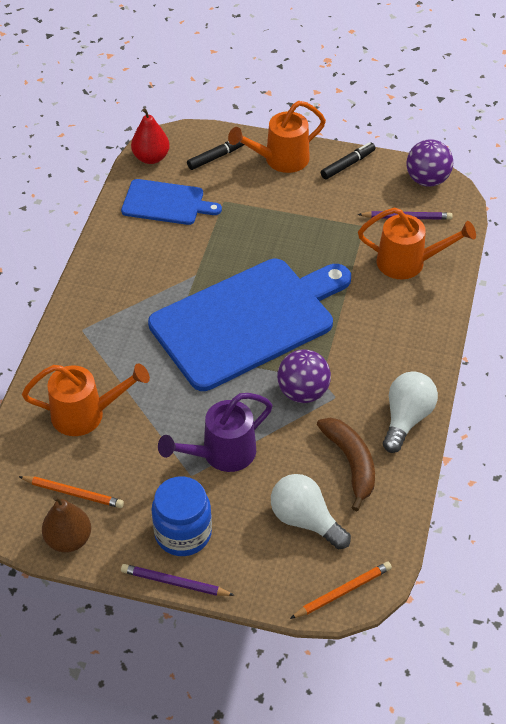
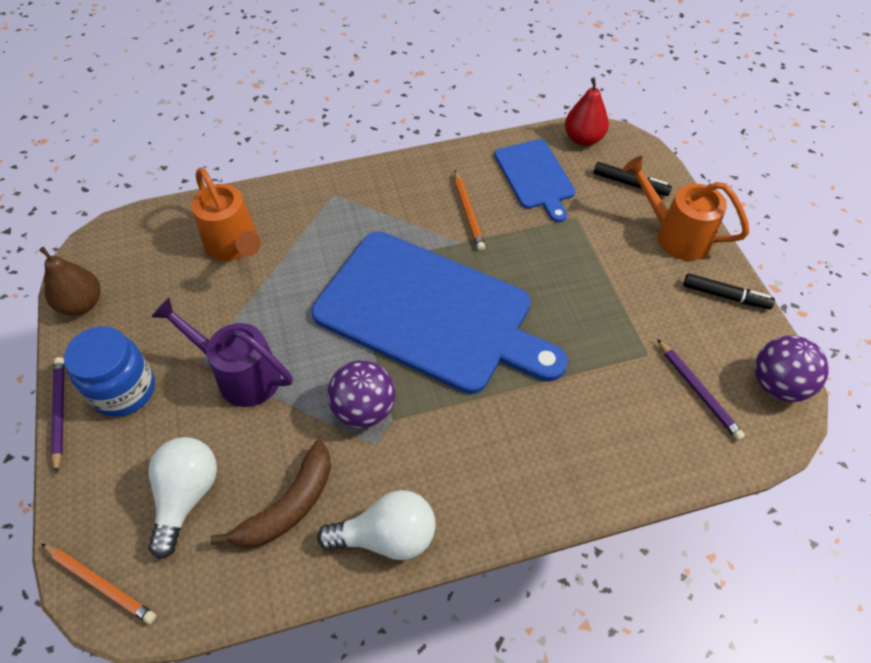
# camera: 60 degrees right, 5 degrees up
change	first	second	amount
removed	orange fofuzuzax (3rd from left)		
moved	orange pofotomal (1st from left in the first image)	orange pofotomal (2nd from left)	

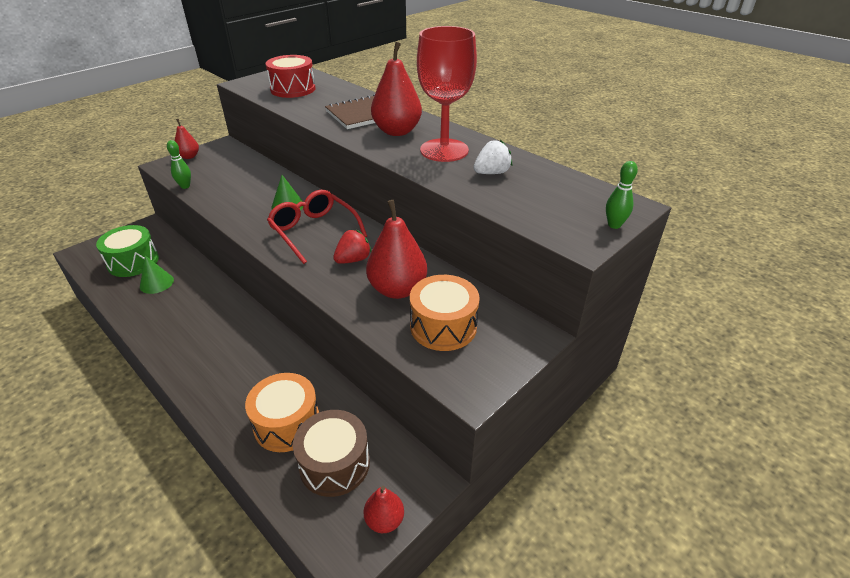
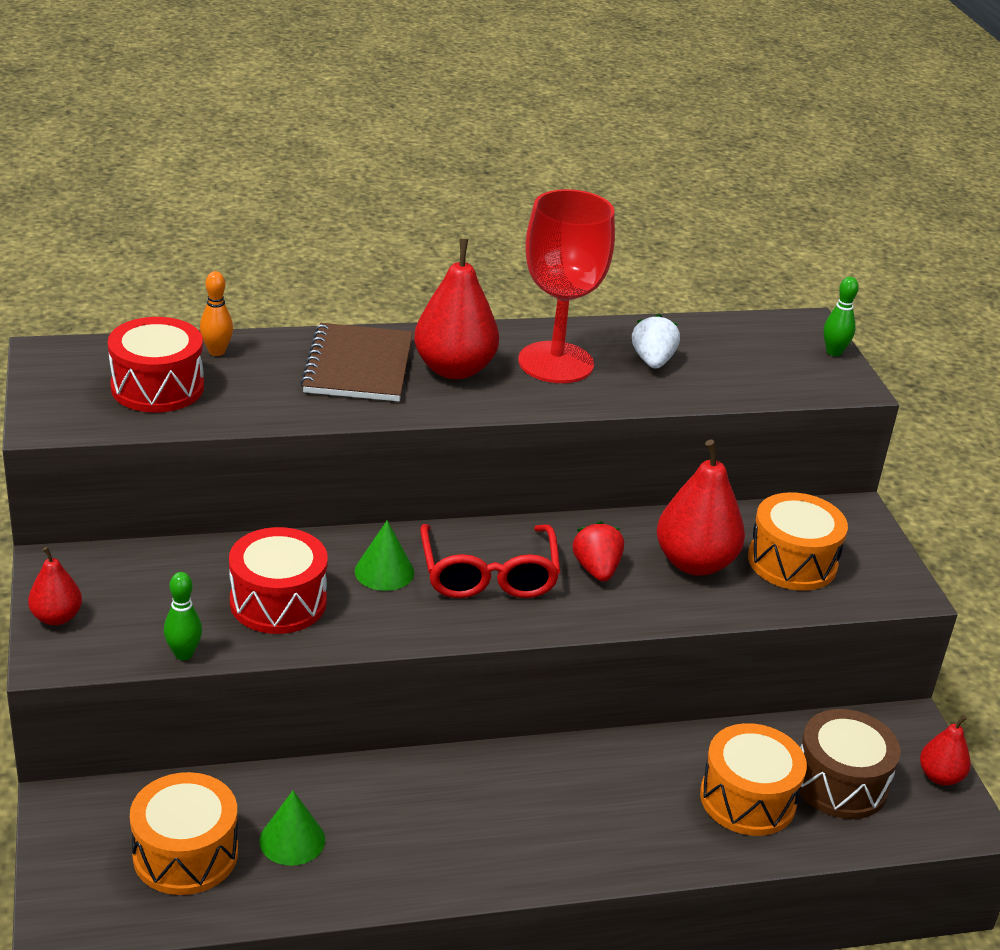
# camera: 60 degrees left, 5 degrees down
change	first	second	amount
turned	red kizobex		90 degrees counterclockwise
recoloured	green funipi	orange funipi (1st from left)	
added		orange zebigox	
added		red funipi (2nd from left)	

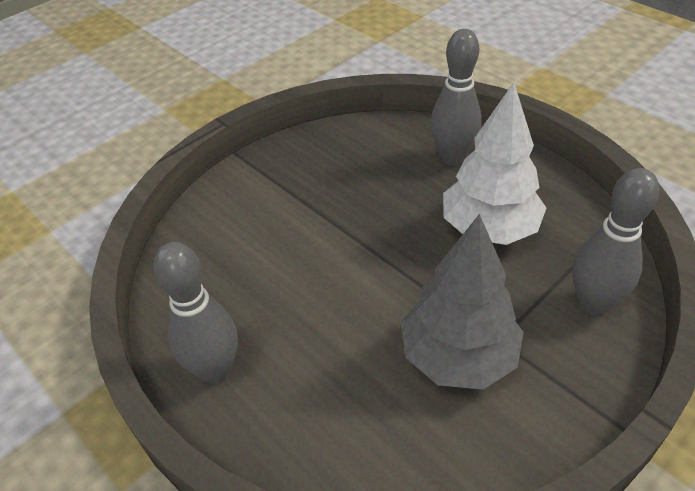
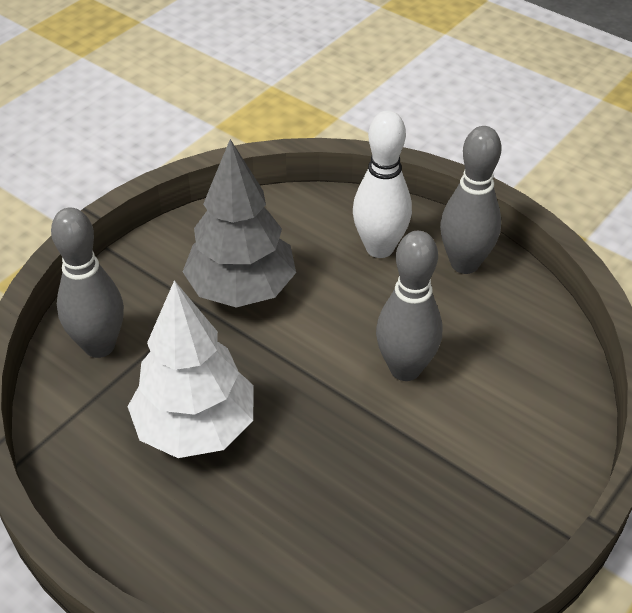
# camera: 170 degrees right, 0 degrees up
change	first	second	amount
moved	grey zebigox (2nd from left)		
added		white zebigox	

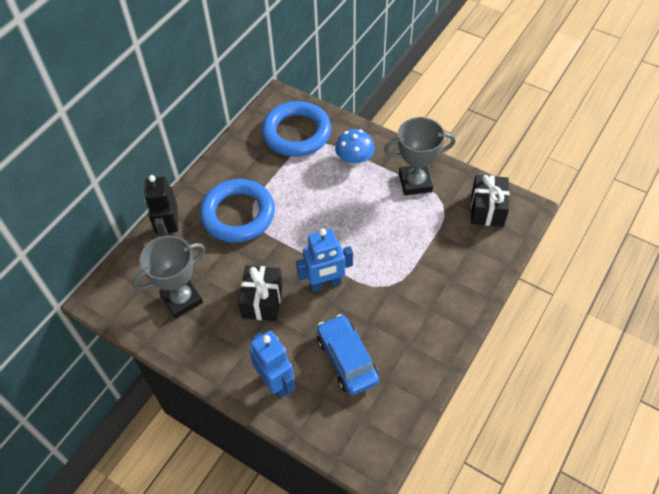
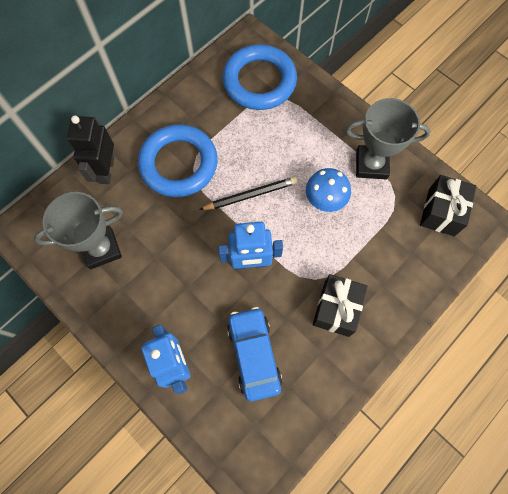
# camera: 10 degrees right, 15 degrees up
change	first	second	amount
moved	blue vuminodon		
moved	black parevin (1st from left)		
added		black pofotomal	

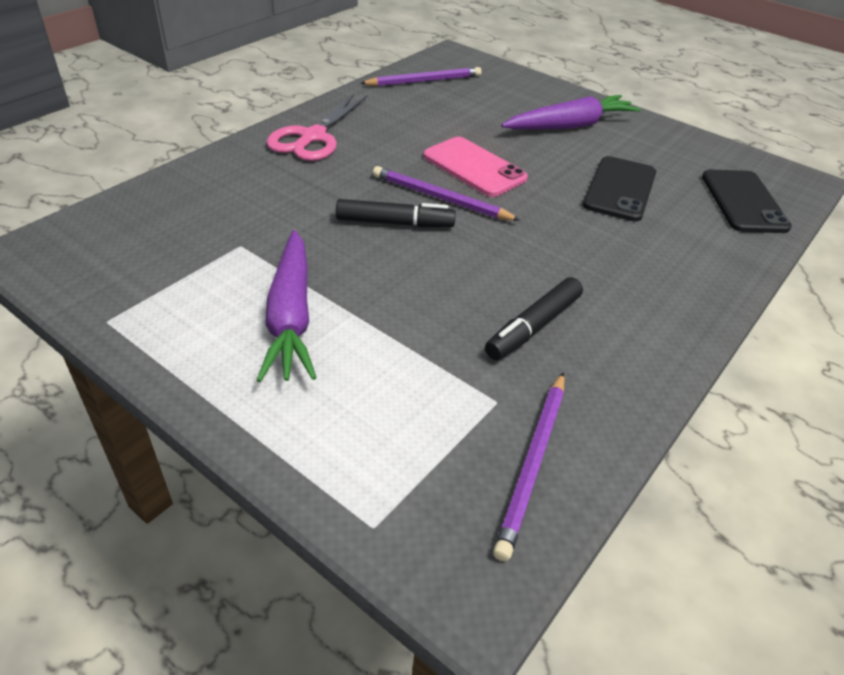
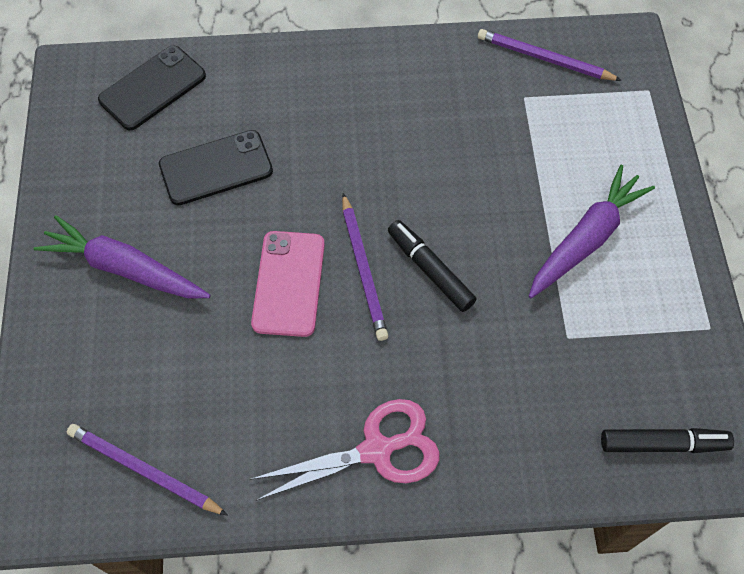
# camera: 130 degrees left, 20 degrees up
change	first	second	amount
moved	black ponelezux (2nd from left)		
turned	purple pofotomal (3rd from left)		135 degrees counterclockwise

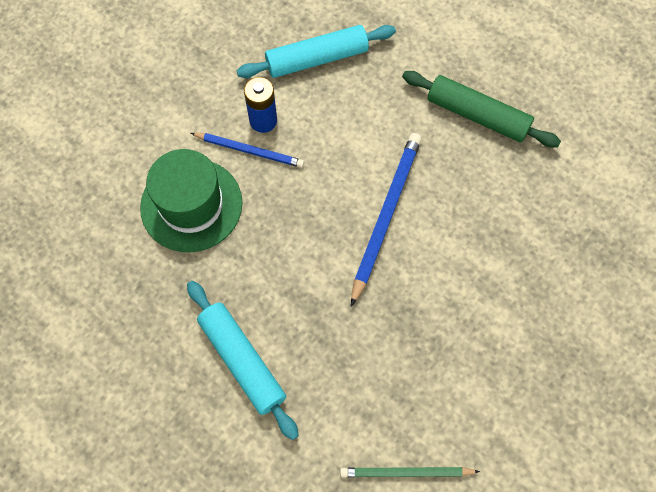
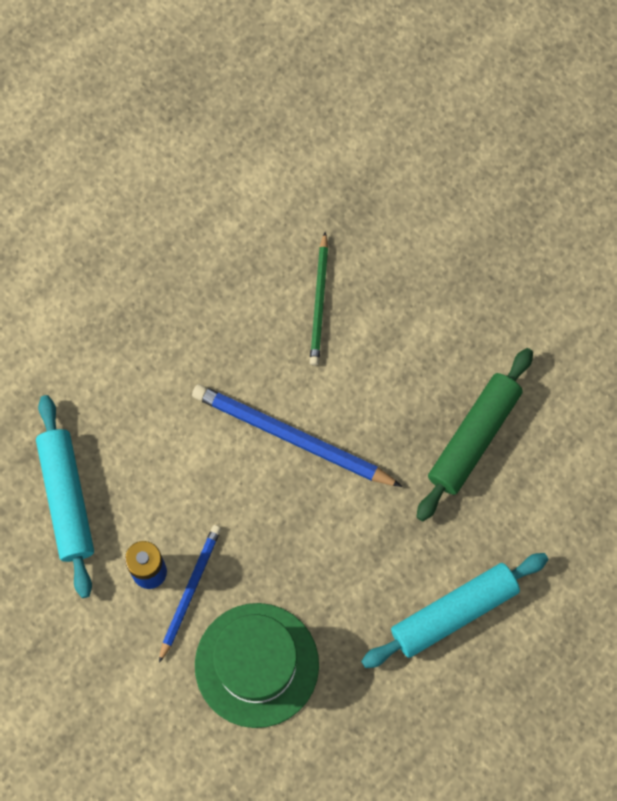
# camera: 85 degrees left, 5 degrees up
change	first	second	amount
moved	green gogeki		
moved	green pofotomal		

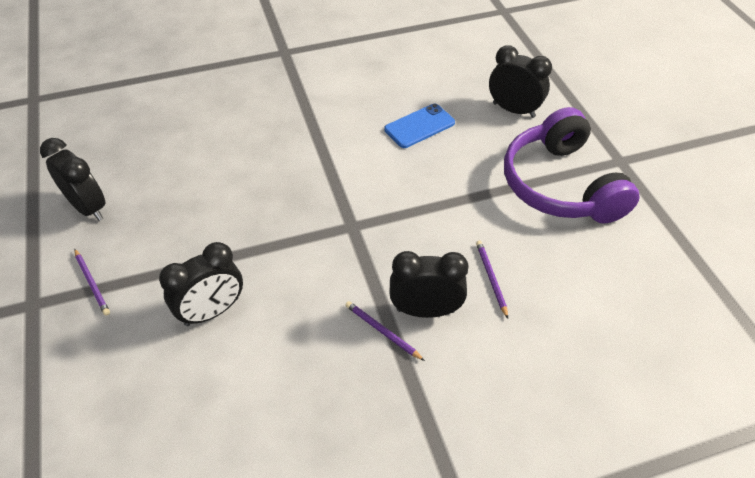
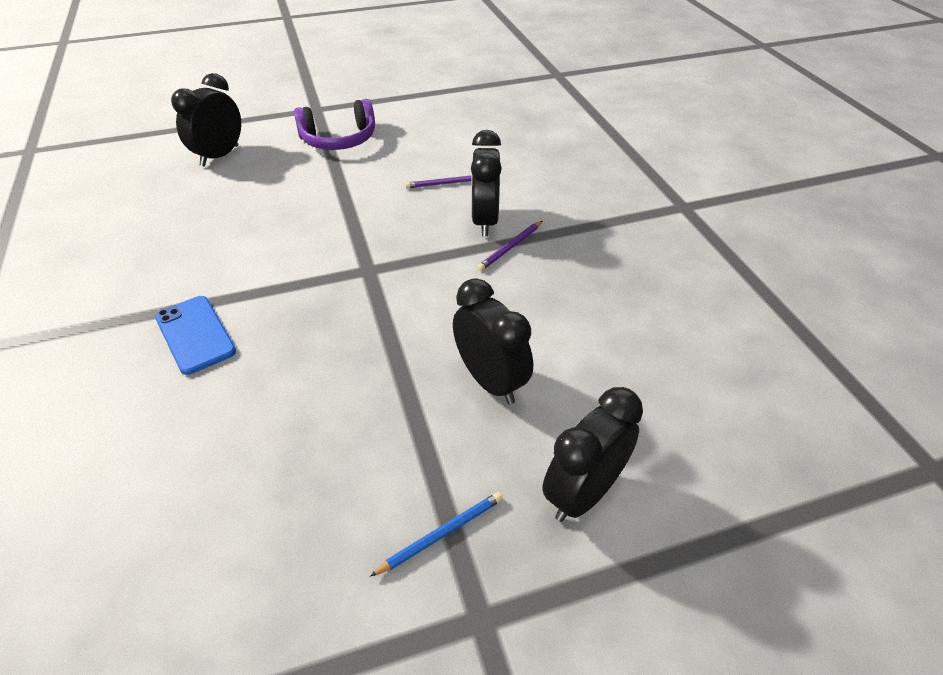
# camera: 90 degrees left, 5 degrees down
change	first	second	amount
moved	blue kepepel		
resized	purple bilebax		x0.65
moved	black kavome (1st from left in the first image)	black kavome (4th from left)	
recoloured	purple pofotomal (1st from left)	blue pofotomal	

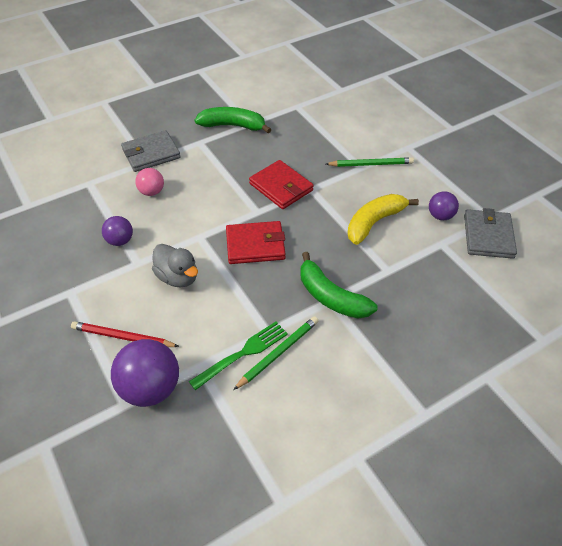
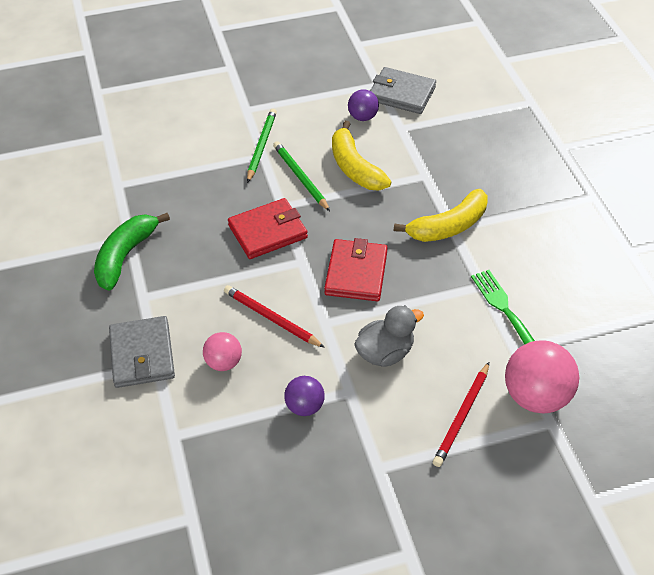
# camera: 75 degrees left, 0 degrees up
change	first	second	amount
recoloured	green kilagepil (2nd from left)	yellow kilagepil (2nd from left)	
moved	green pofotomal (1st from left in the first image)	green pofotomal (2nd from left)	
recoloured	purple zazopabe (2nd from left)	pink zazopabe (2nd from left)	
added		red pofotomal (1st from left)	

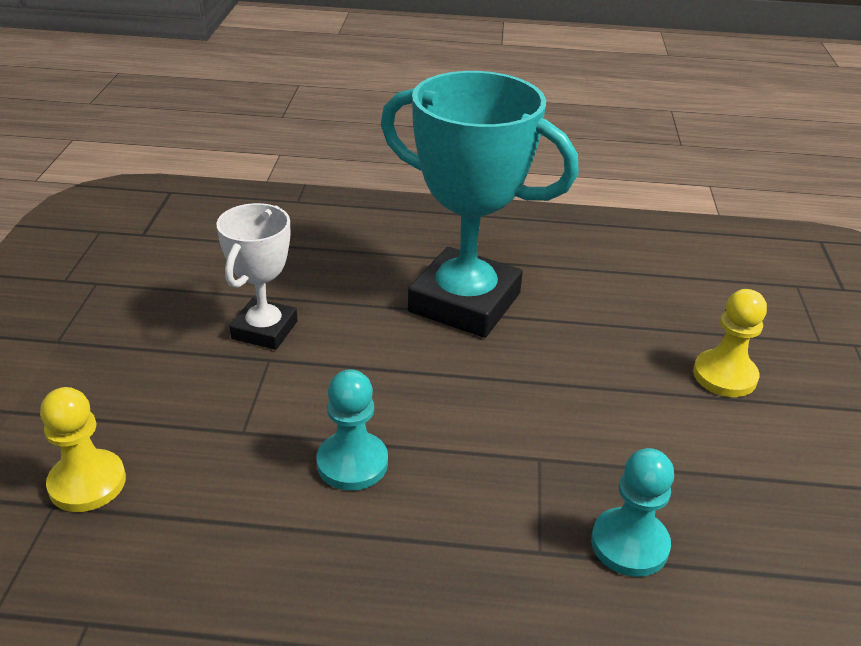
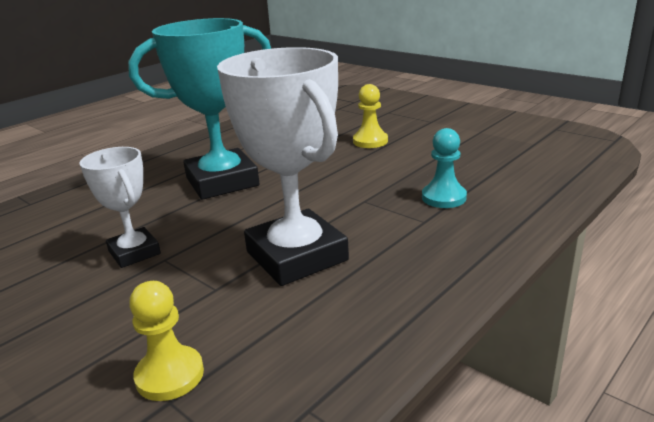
# camera: 50 degrees left, 10 degrees down
change	first	second	amount
replaced	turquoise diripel (1st from left)	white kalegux (2nd from left)	

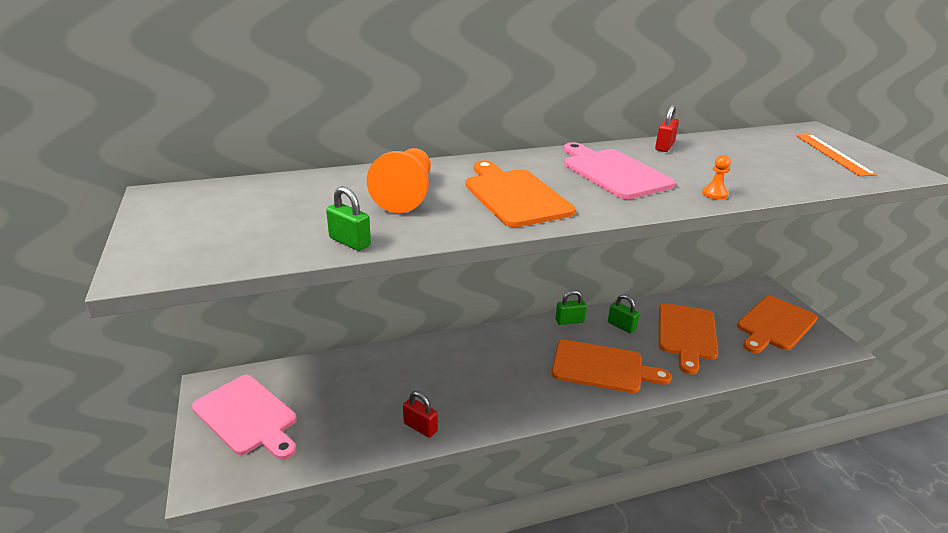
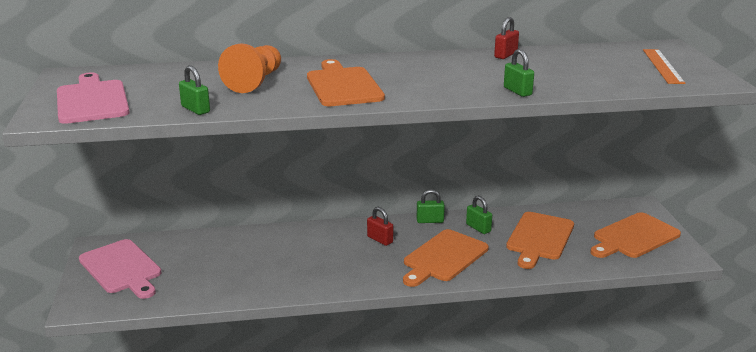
# camera: 10 degrees right, 5 degrees down
change	first	second	amount
moved	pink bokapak (2nd from left in the first image)	pink bokapak (1st from left)	
replaced	orange diripel (2nd from left)	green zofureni (4th from left)	
turned	orange bokapak (2nd from left)		105 degrees clockwise
moved	red zofureni (1st from left)		

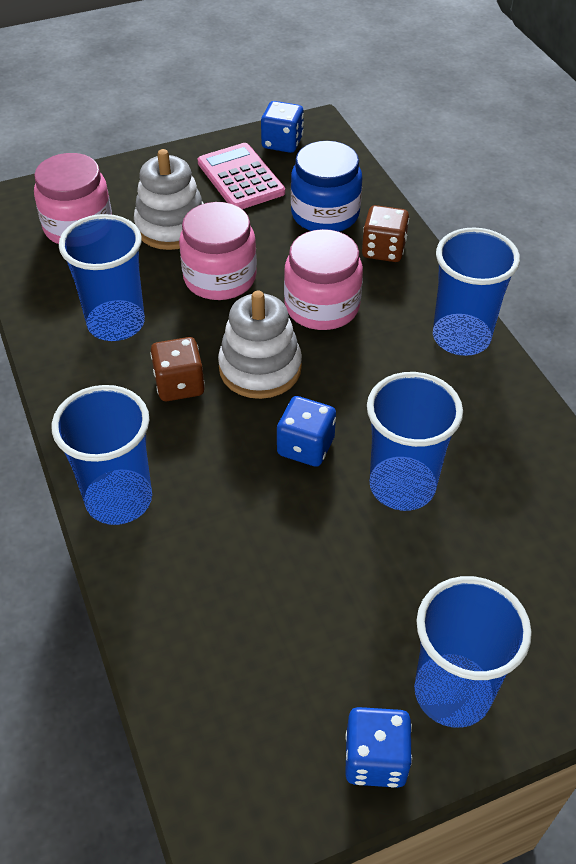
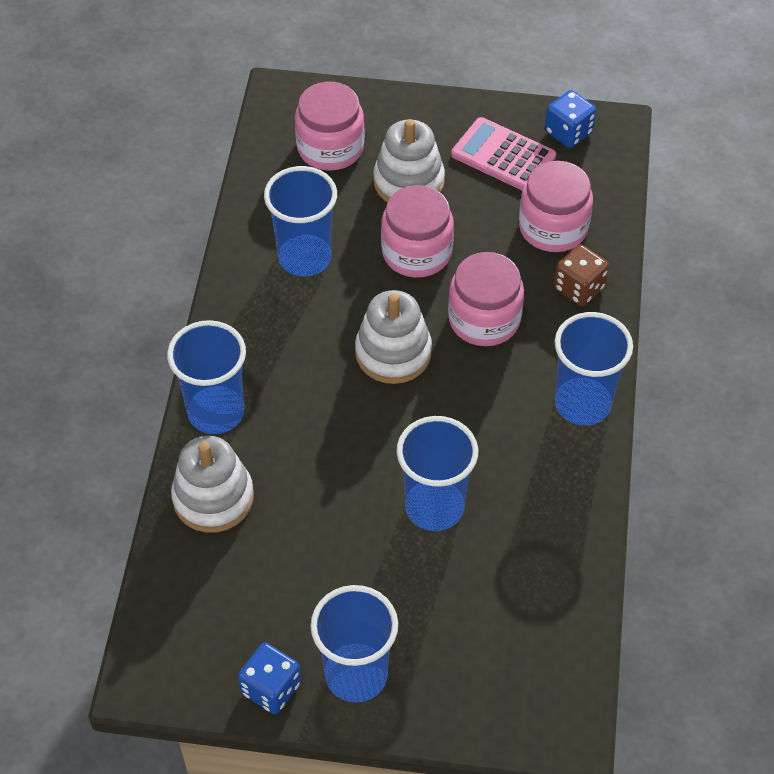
# camera: 30 degrees right, 5 degrees up
change	first	second	amount
recoloured	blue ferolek	pink ferolek (4th from left)	
turned	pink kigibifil		60 degrees counterclockwise
removed	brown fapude (1st from left)		
removed	blue fapude (2nd from left)		
added		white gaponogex (1st from left)	

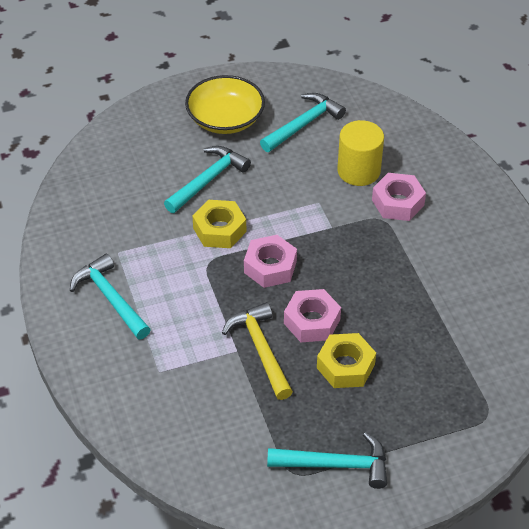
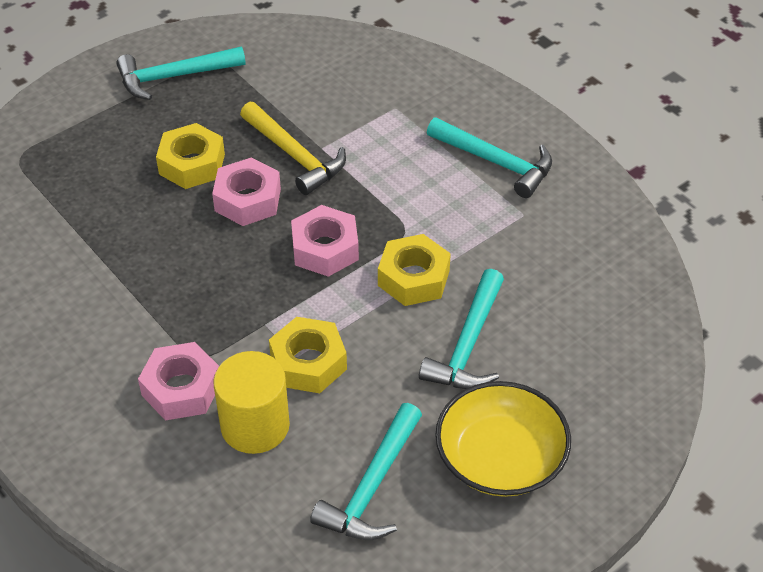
# camera: 160 degrees right, 0 degrees up
change	first	second	amount
added		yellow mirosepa (2nd from left)	

